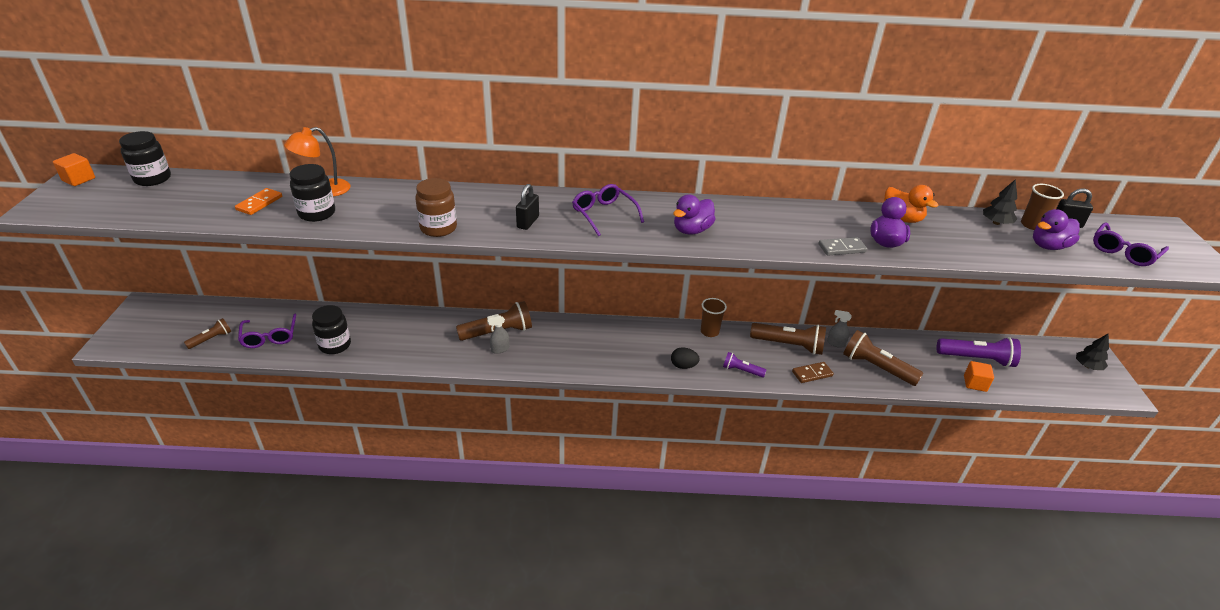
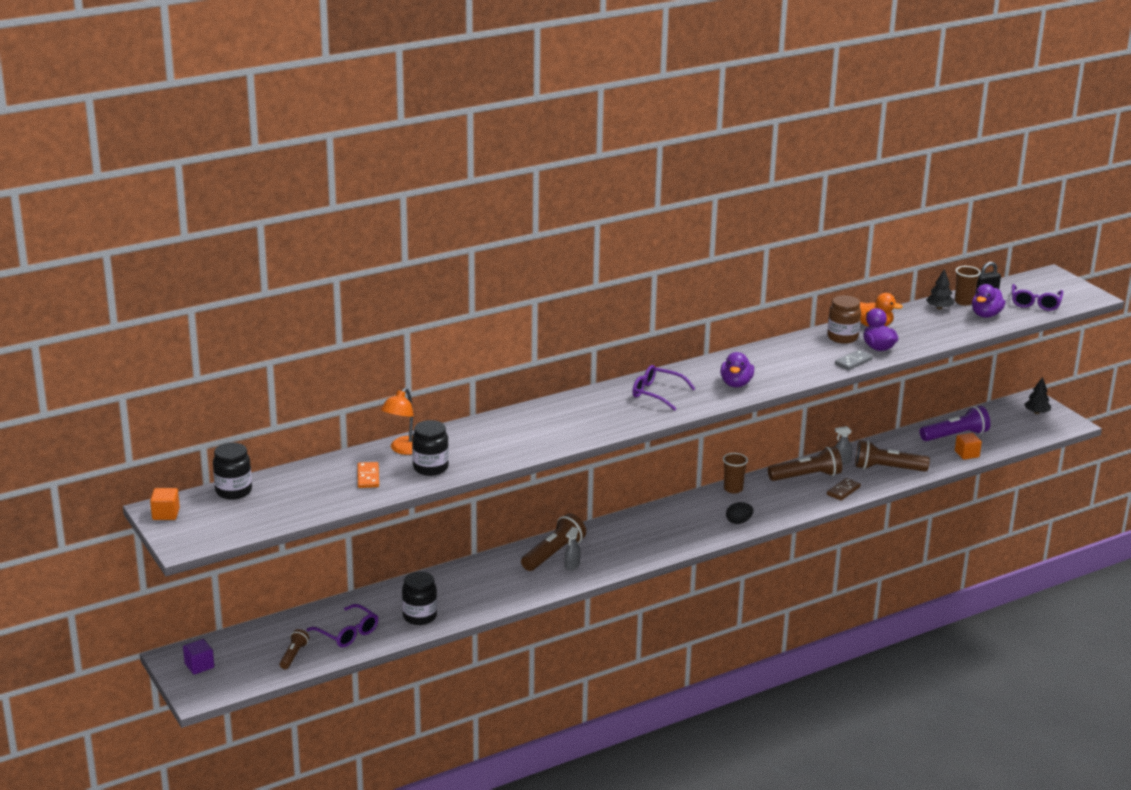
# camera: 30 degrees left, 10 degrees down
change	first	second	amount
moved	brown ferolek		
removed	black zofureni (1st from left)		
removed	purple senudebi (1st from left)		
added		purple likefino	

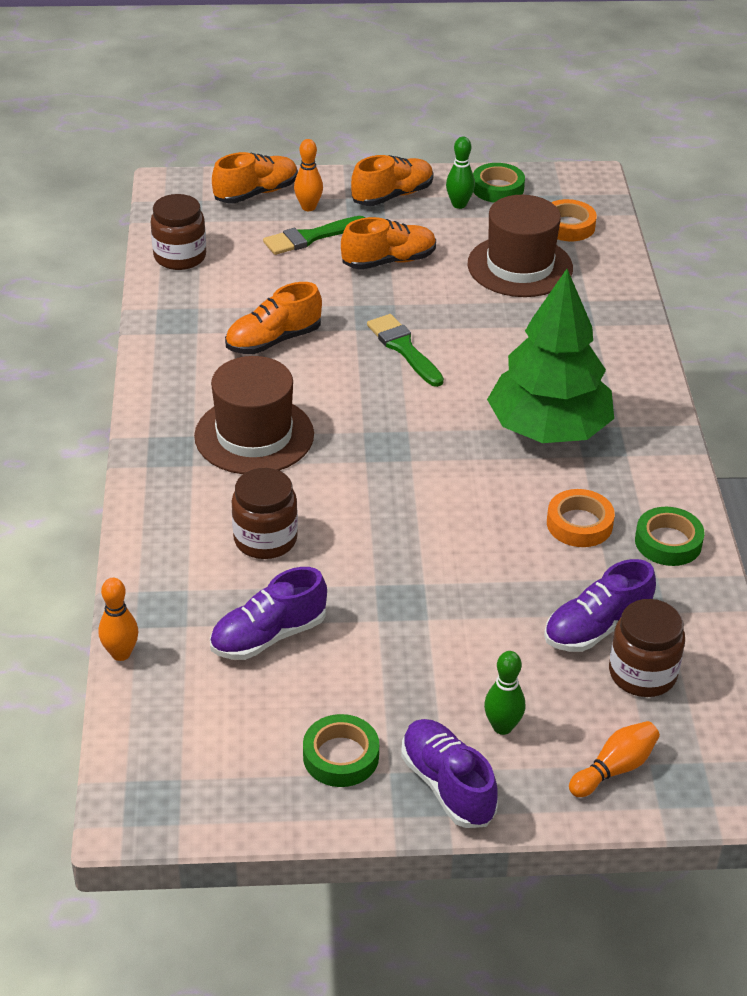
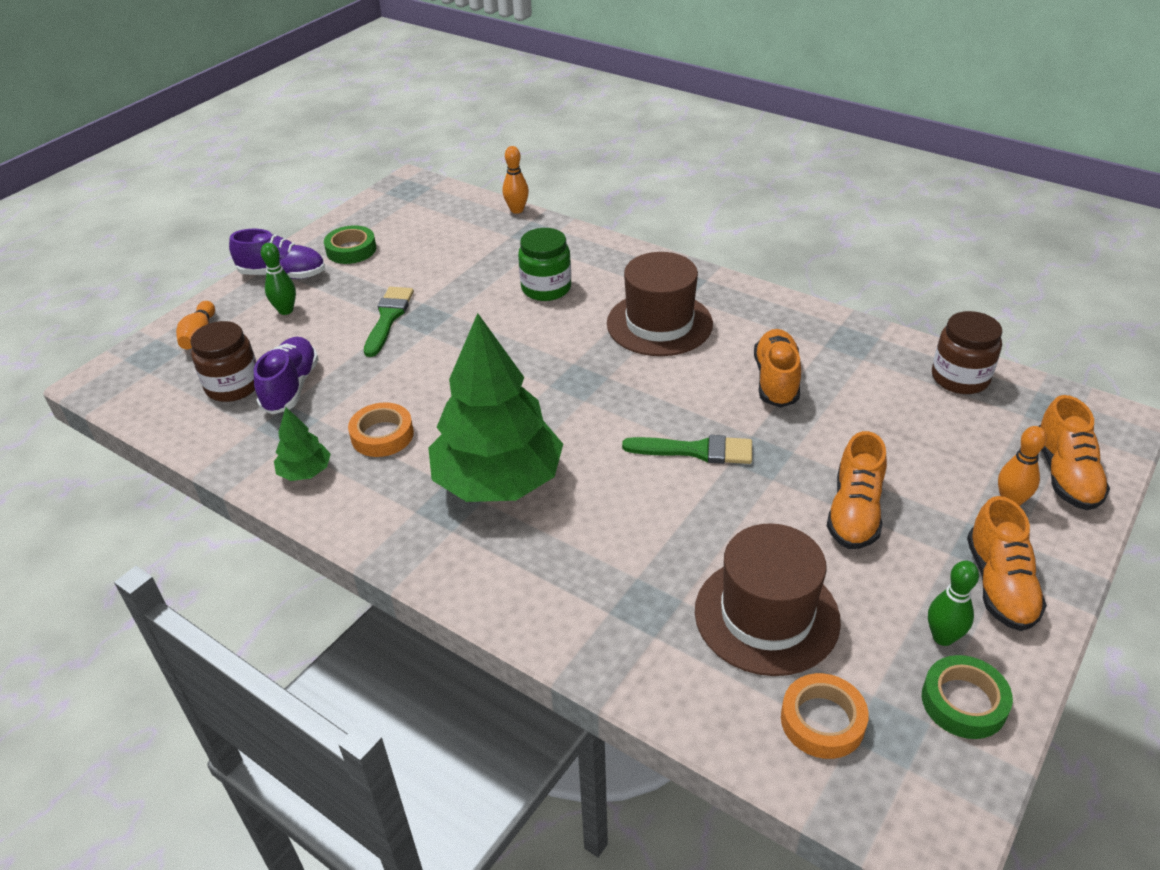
# camera: 130 degrees right, 0 degrees up
change	first	second	amount
moved	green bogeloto (1st from left)		
recoloured	brown ferolek (2nd from left)	green ferolek	
replaced	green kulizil (3rd from left)	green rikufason (1st from left)	
removed	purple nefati (1st from left)		

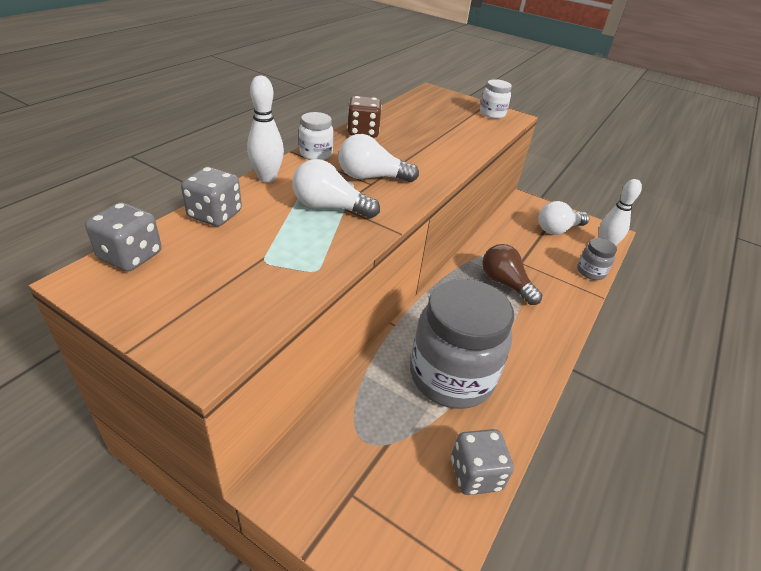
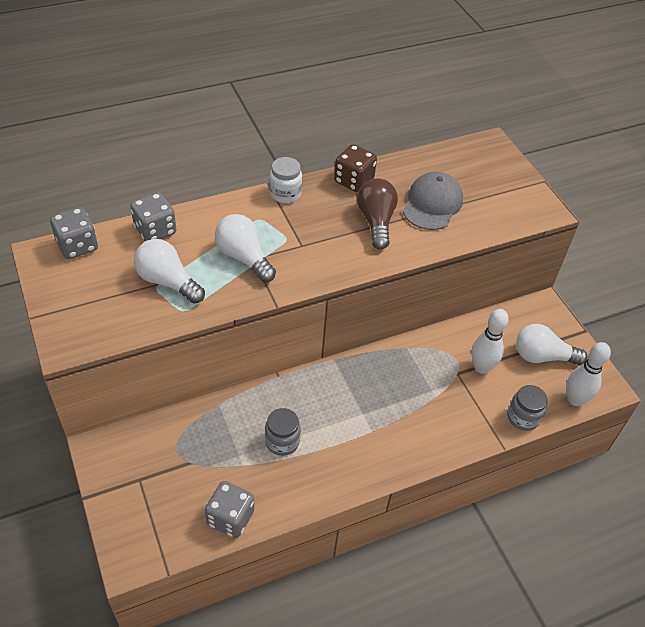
# camera: 35 degrees right, 10 degrees up
change	first	second	amount
moved	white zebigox (1st from left)		
removed	white ferolek (2nd from left)		
moved	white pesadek (2nd from left in the first image)	white pesadek (1st from left)	
moved	brown pesadek		
resized	grey ferolek (1st from left)		x0.44
added		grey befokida	

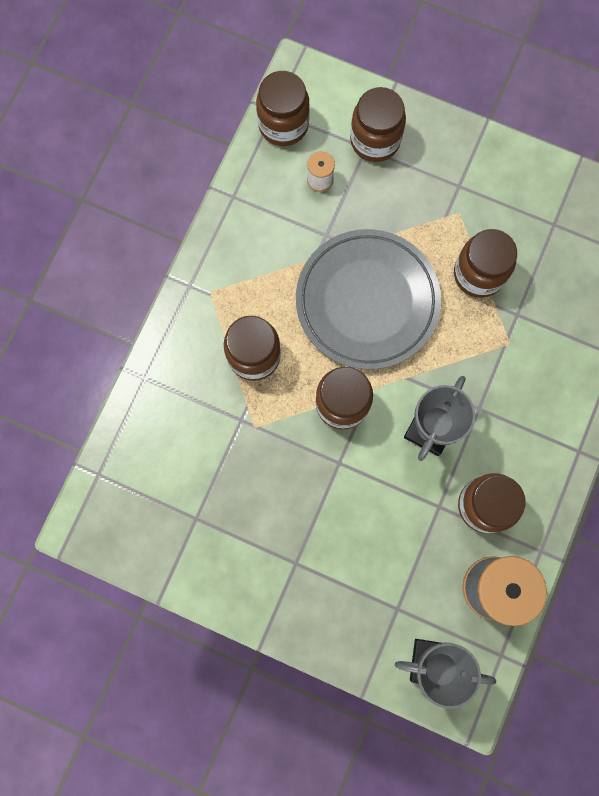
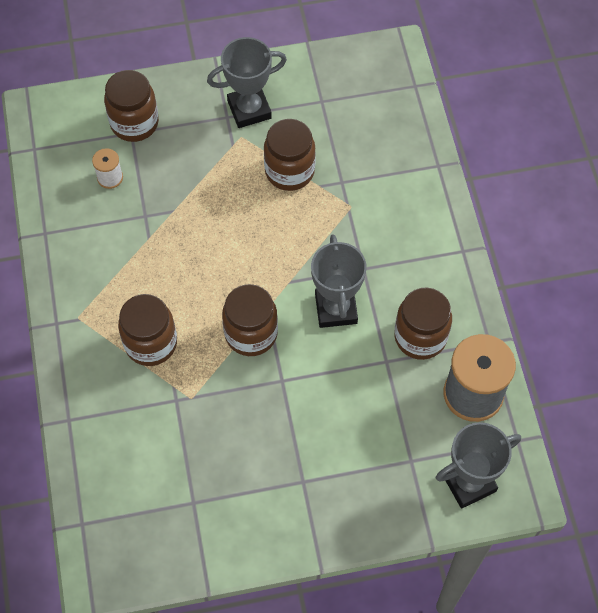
# camera: 35 degrees left, 15 degrees down
change	first	second	amount
removed	brown ferolek (2nd from left)		
removed	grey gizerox		
added		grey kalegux (1st from left)	

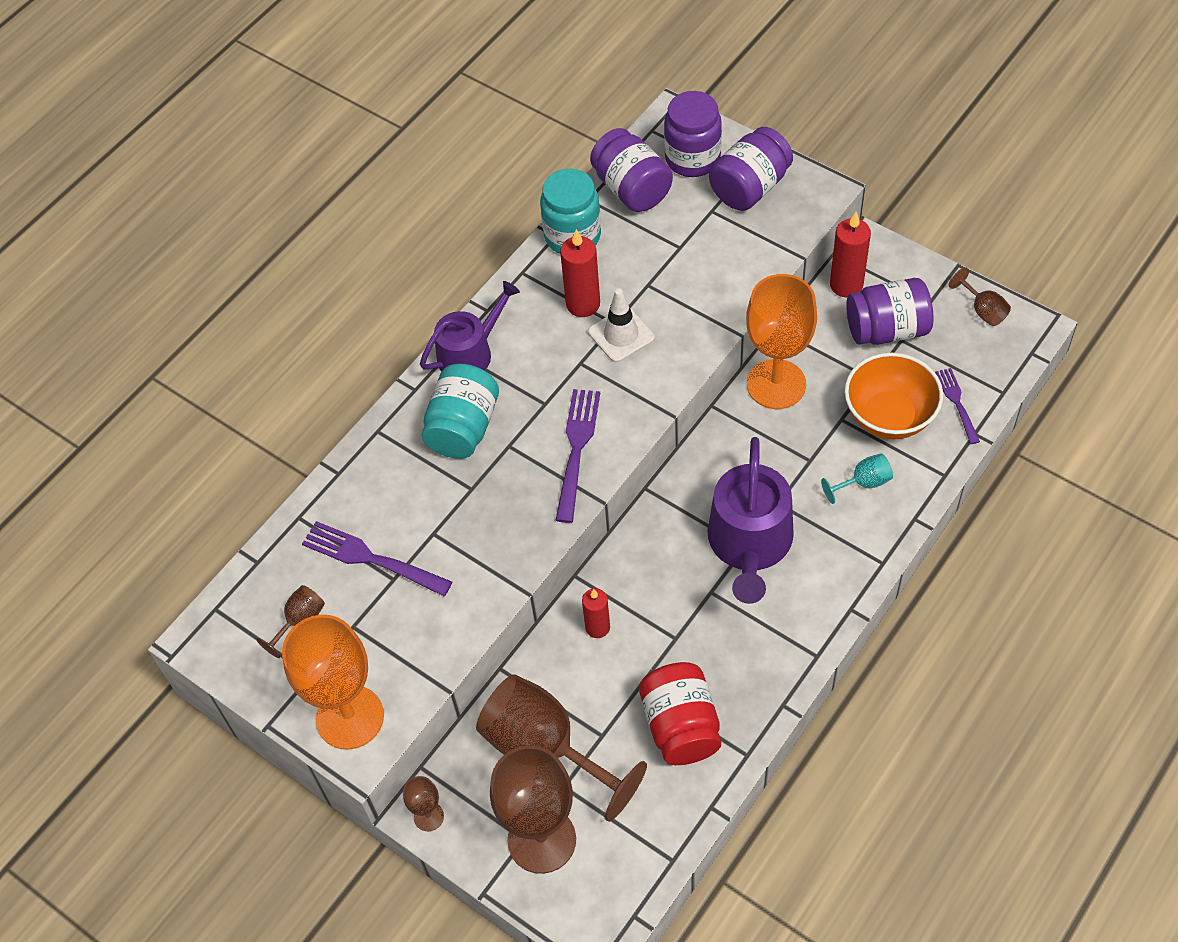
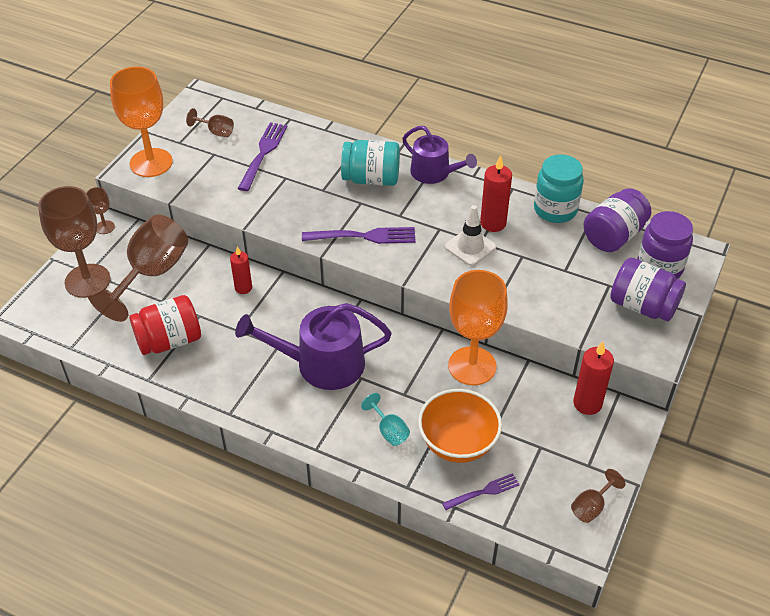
# camera: 75 degrees right, 10 degrees down
change	first	second	amount
removed	purple ferolek (4th from left)		

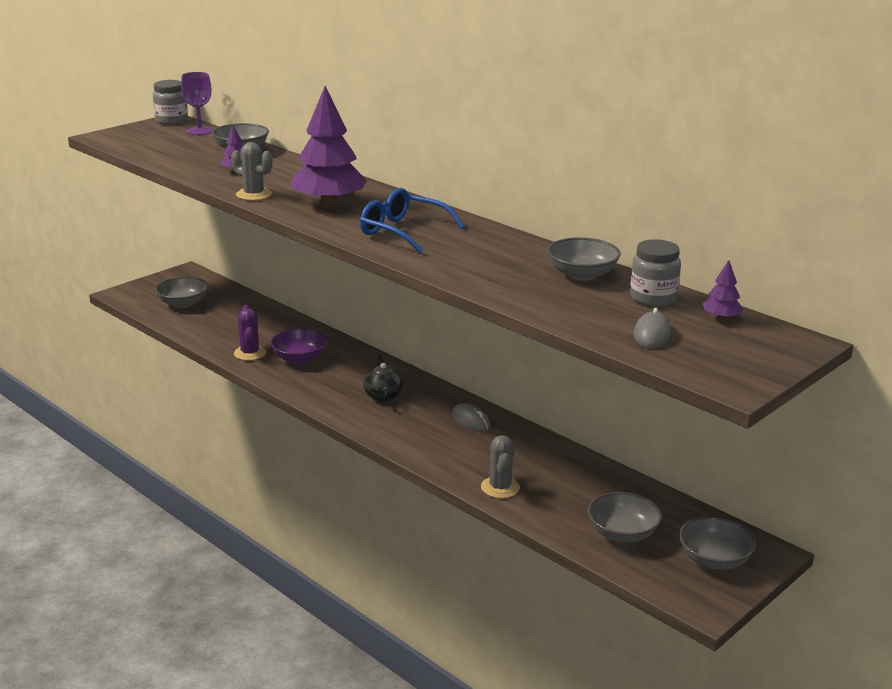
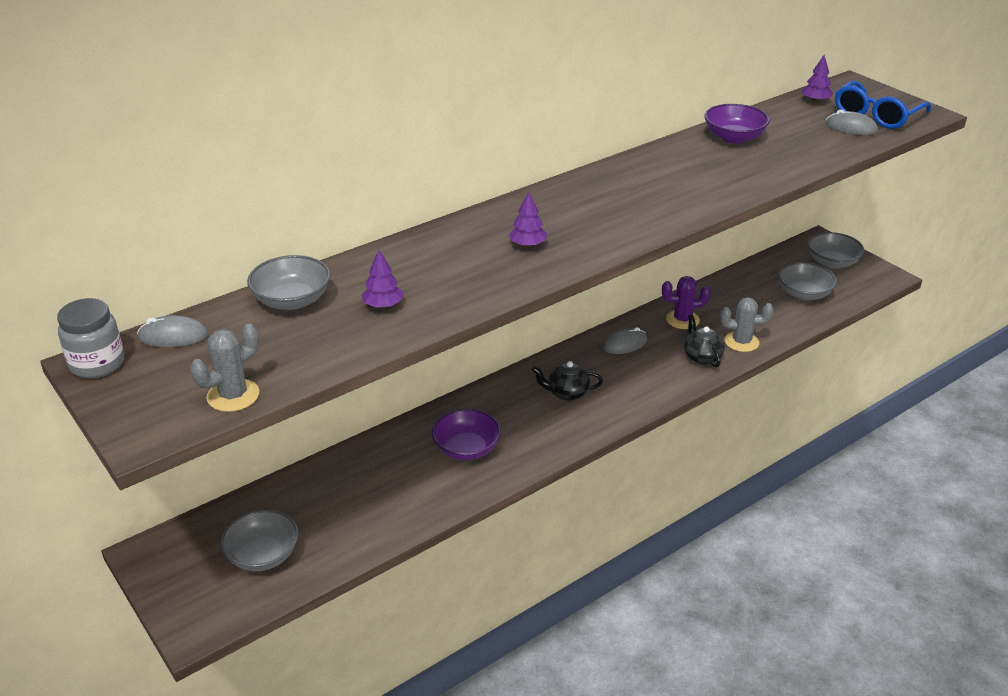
# camera: 80 degrees left, 10 degrees up
change	first	second	amount
replaced	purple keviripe	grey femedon (1st from left)	
resized	purple rikufason (2nd from left)		x0.43
moved	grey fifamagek (1st from left)		
moved	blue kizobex		
recoloured	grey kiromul (3rd from left)	purple kiromul (2nd from left)	
removed	grey ferolek (2nd from left)		
moved	purple fifamagek		
added		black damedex (2nd from left)	

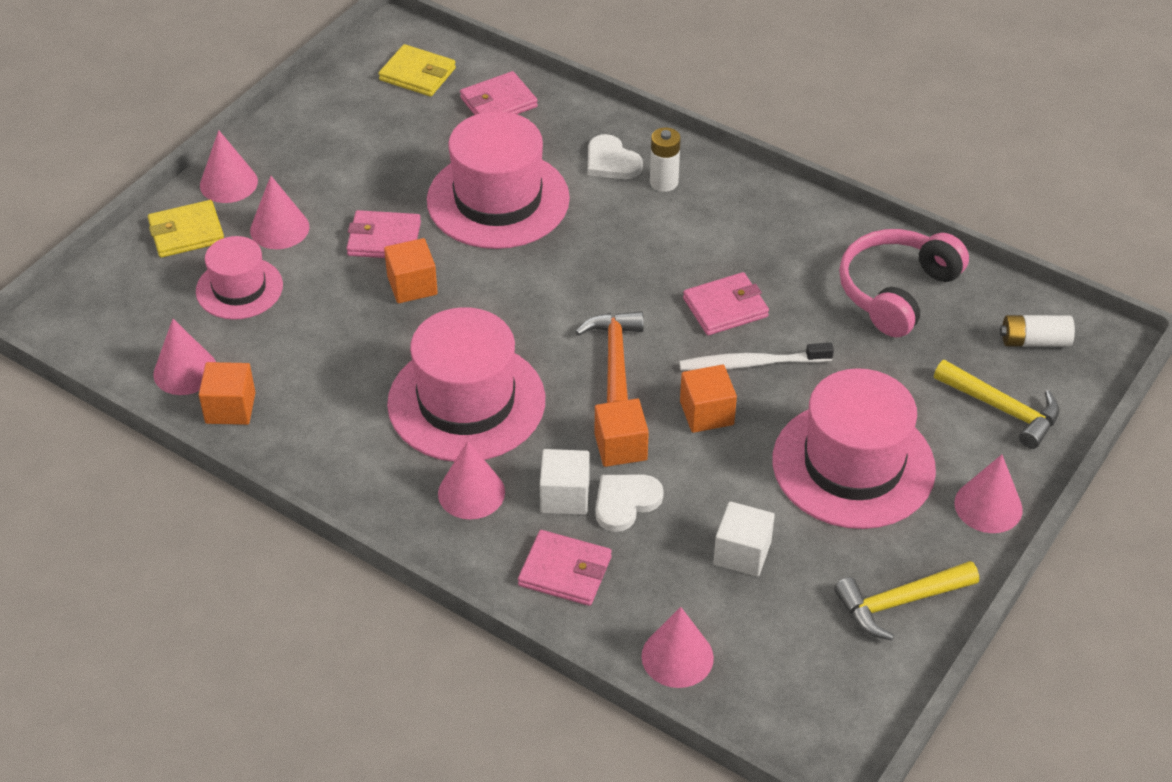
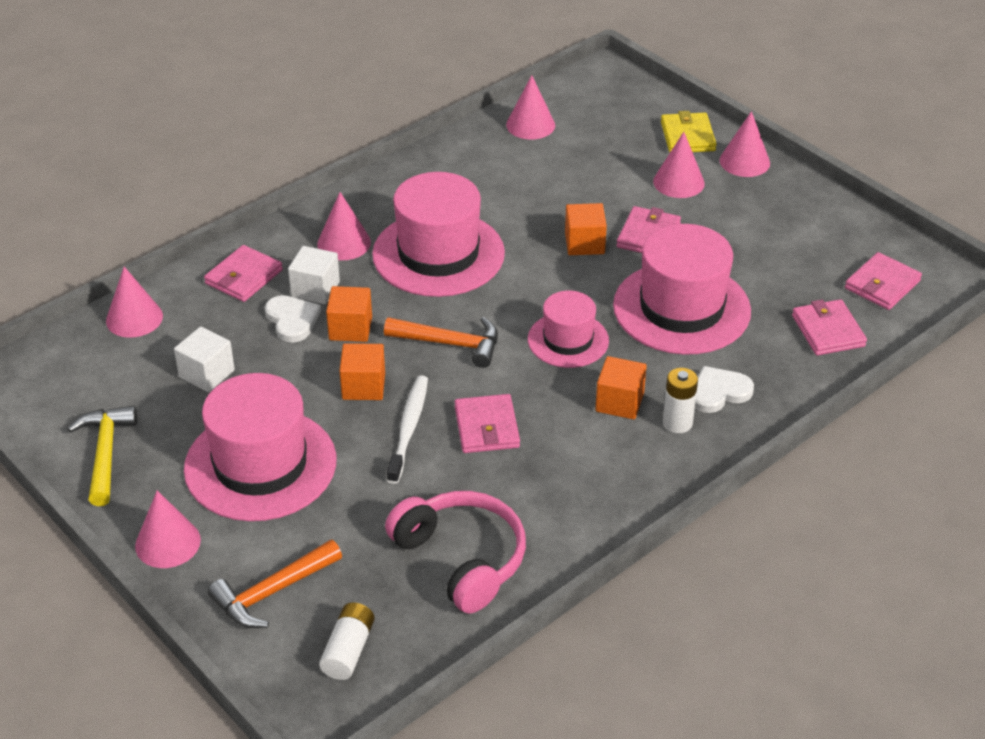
# camera: 105 degrees right, 5 degrees down
change	first	second	amount
recoloured	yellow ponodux (2nd from left)	pink ponodux (5th from left)	
moved	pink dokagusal (1st from left in the first image)	pink dokagusal (3rd from left)	
recoloured	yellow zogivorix (2nd from left)	orange zogivorix (1st from left)	
moved	orange likefino (1st from left in the first image)	orange likefino (4th from left)	

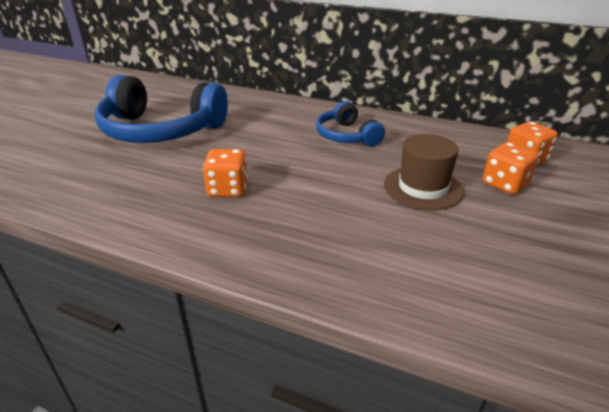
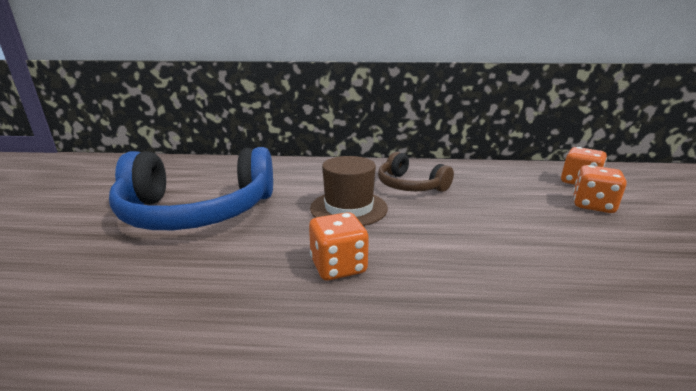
# camera: 20 degrees left, 10 degrees down
change	first	second	amount
recoloured	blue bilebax (2nd from left)	brown bilebax	
moved	brown dokagusal		

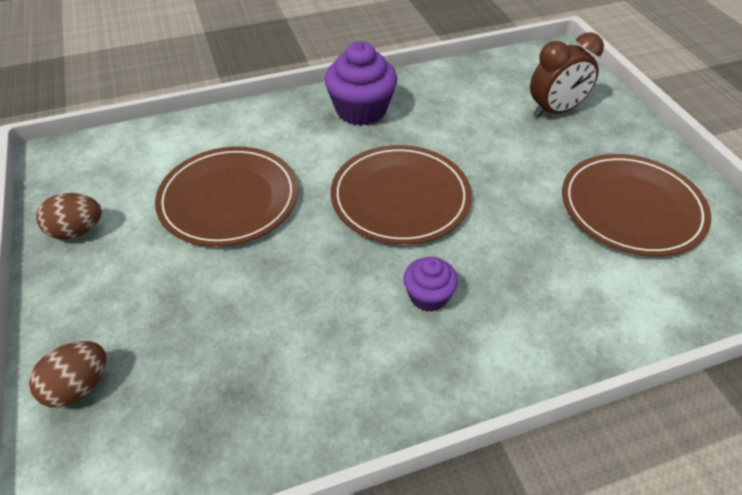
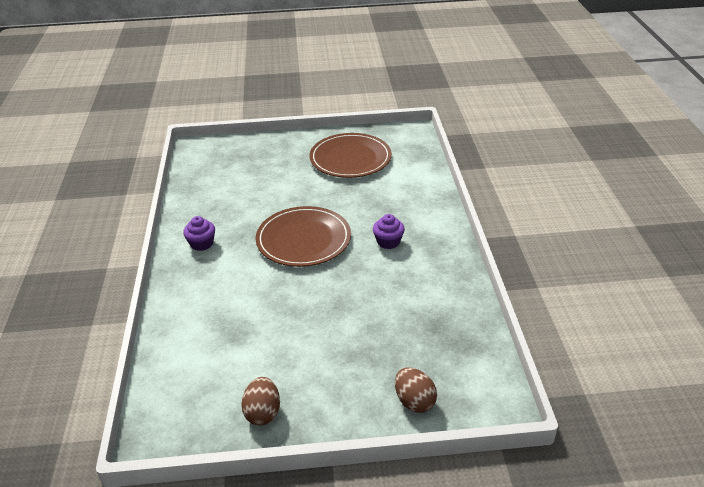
# camera: 75 degrees left, 10 degrees down
change	first	second	amount
removed	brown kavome		
resized	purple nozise (1st from left)		x0.57
removed	brown gizerox (1st from left)		

